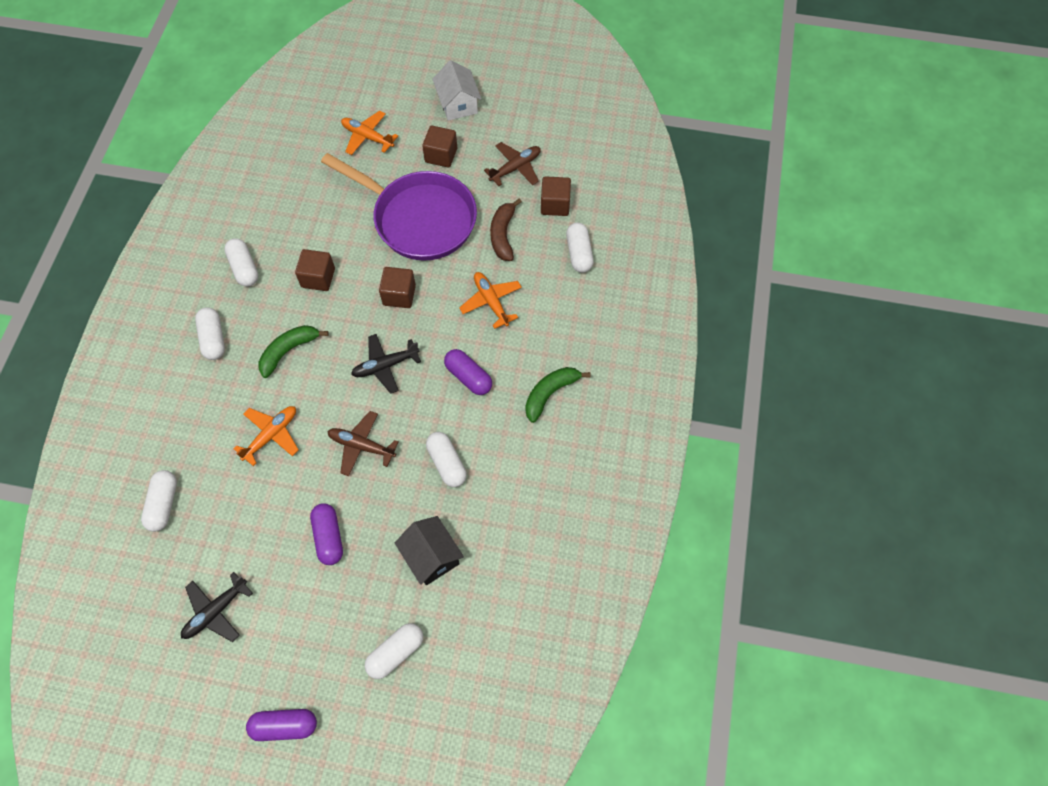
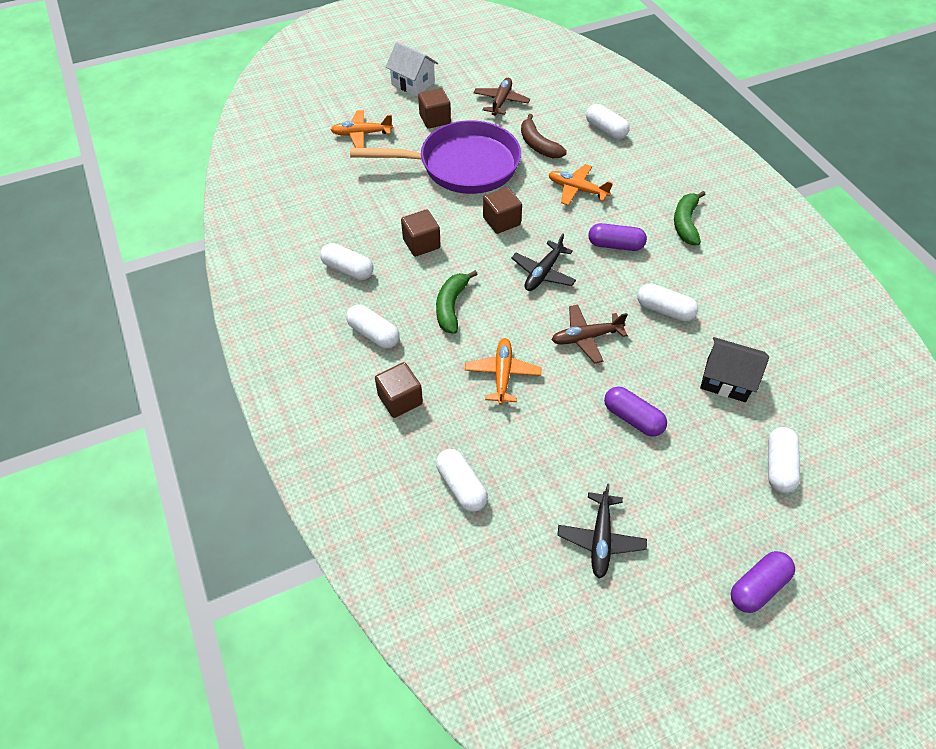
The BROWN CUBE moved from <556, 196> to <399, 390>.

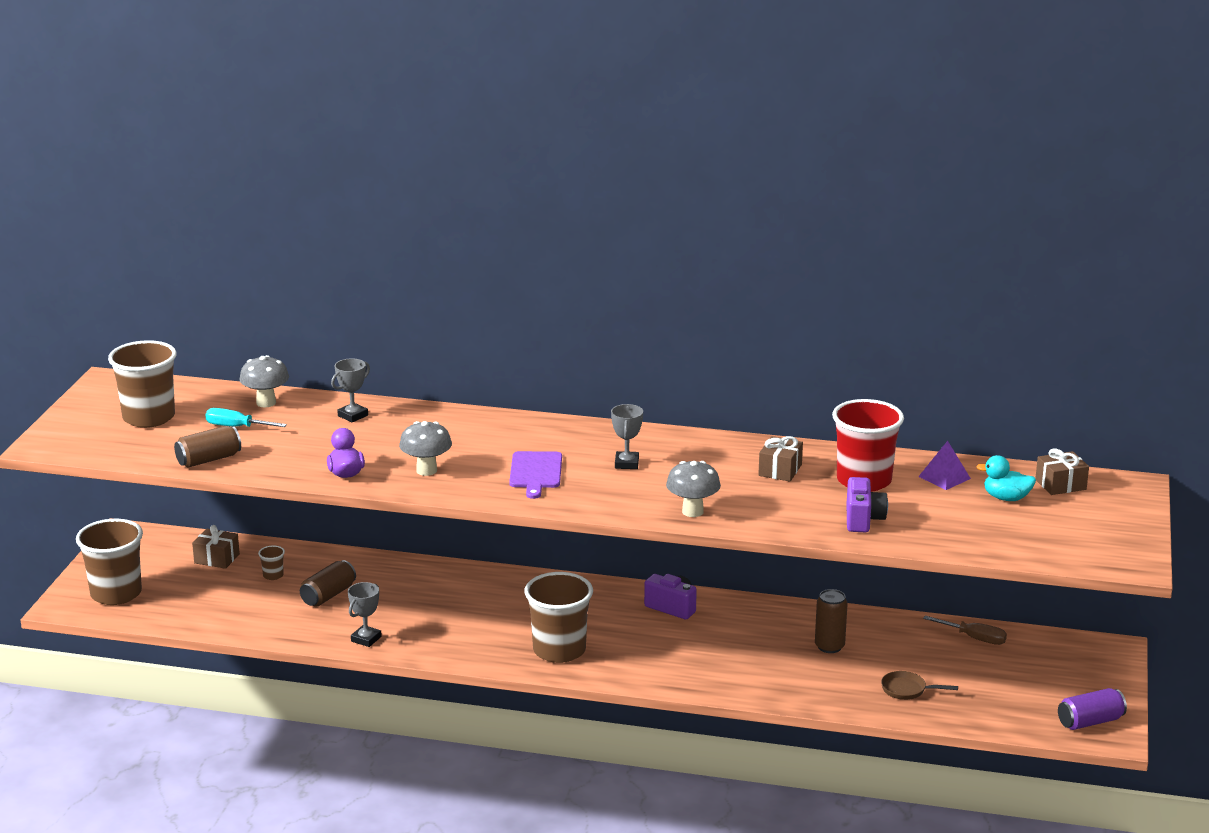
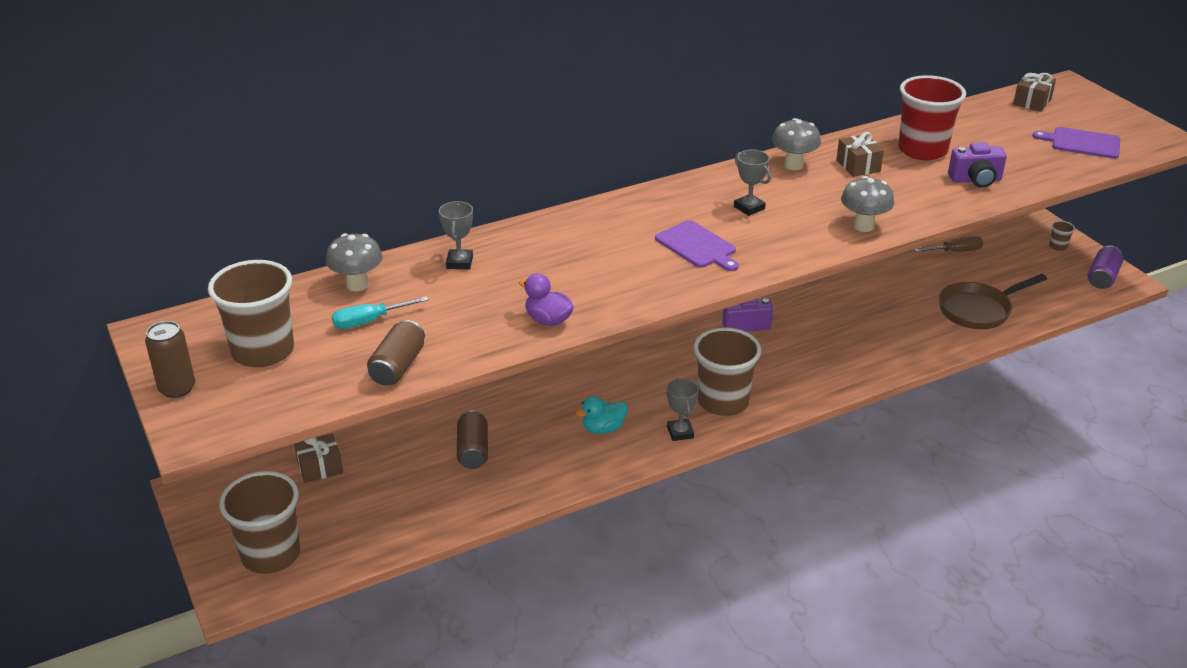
The GREY MUSHROOM moved from <425, 448> to <796, 144>. The PURPLE PYRAMID at <944, 465> disappeared. The TURQUOISE DUCK moved from <1006, 478> to <601, 415>. The PURPLE CAMERA at <867, 504> turned 120 degrees clockwise. The BROWN CUP moved from <271, 563> to <1062, 236>. The GREY TROPHY moved from <365, 614> to <683, 409>. The BROWN CAN moved from <831, 621> to <170, 359>. The BROWN PAN at <919, 685> changed to 1.89 times the size. The PURPLE CUTTING BOARD at <1076, 143> appeared.

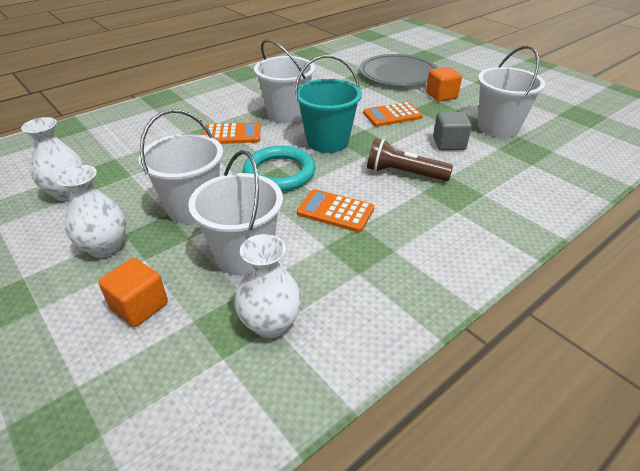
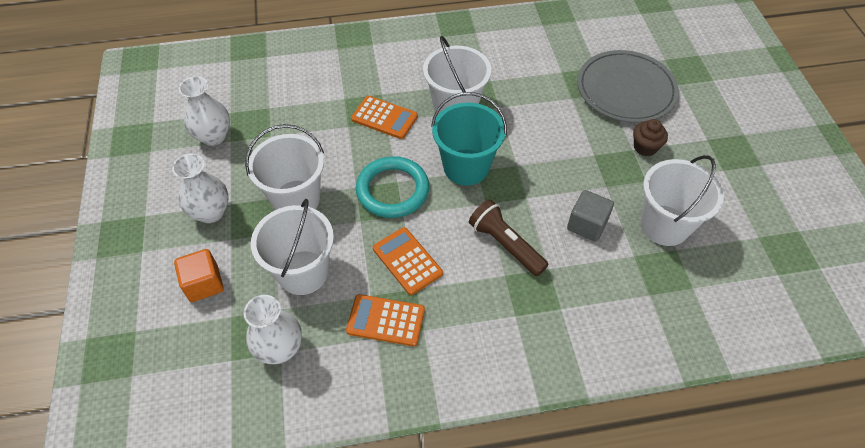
The ORANGE CUBE at <444, 84> was replaced by the BROWN CUPCAKE at <650, 137>. The ORANGE CALCULATOR moved from <393, 114> to <385, 320>.

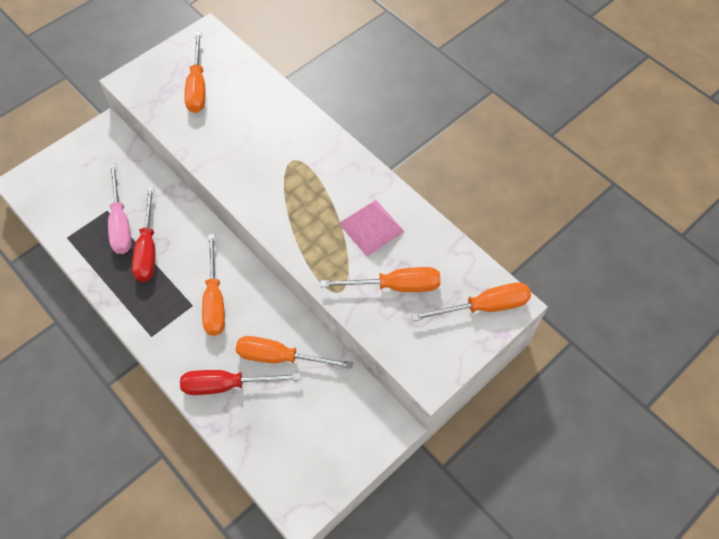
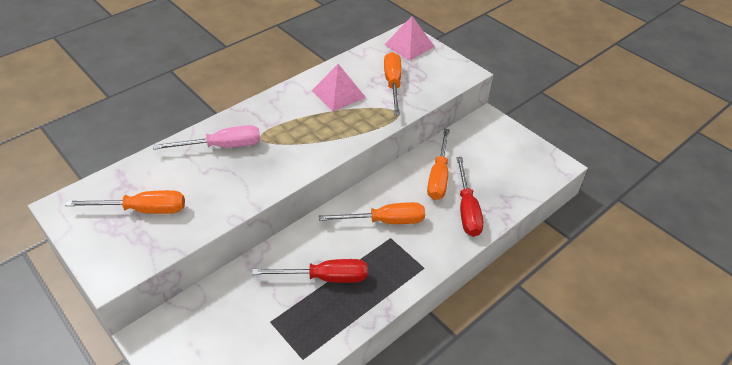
The PINK SCREWDRIVER moved from <120, 209> to <207, 137>. The ORANGE SCREWDRIVER at <471, 301> was replaced by the PINK PYRAMID at <409, 38>.

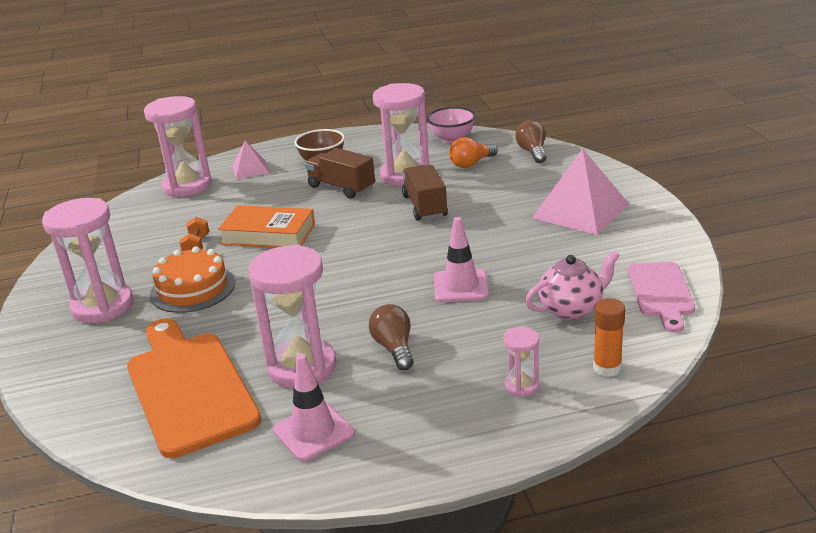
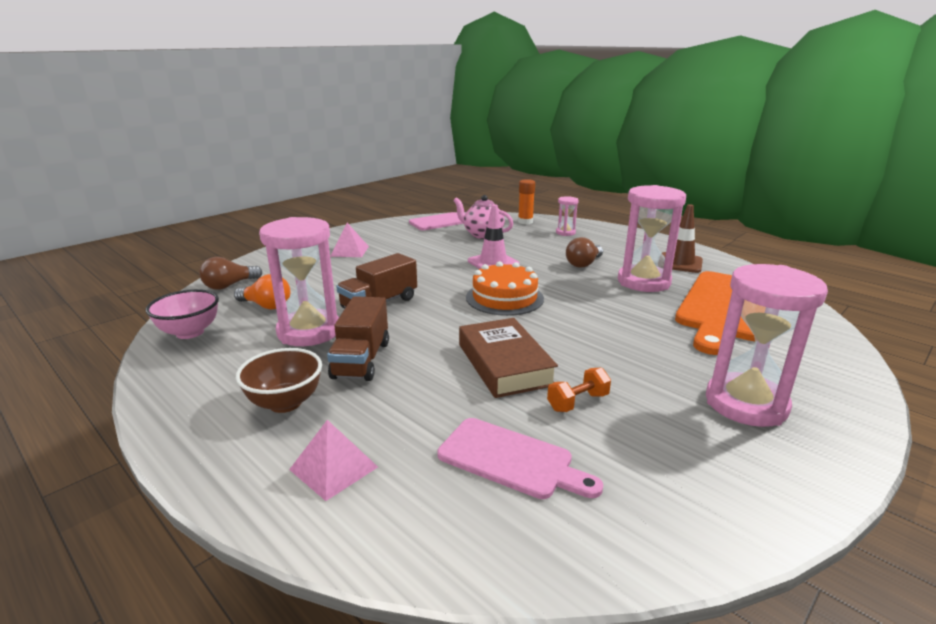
The PINK HOURGLASS at <178, 147> disappeared. The PINK PYRAMID at <580, 191> changed to 0.54 times the size. The ORANGE BOOK at <266, 226> became the BROWN BOOK at <508, 358>. The ORANGE CAKE moved from <192, 279> to <505, 288>. The PINK TRAFFIC CONE at <313, 407> became the BROWN TRAFFIC CONE at <682, 238>. The PINK CUTTING BOARD at <520, 458> appeared.

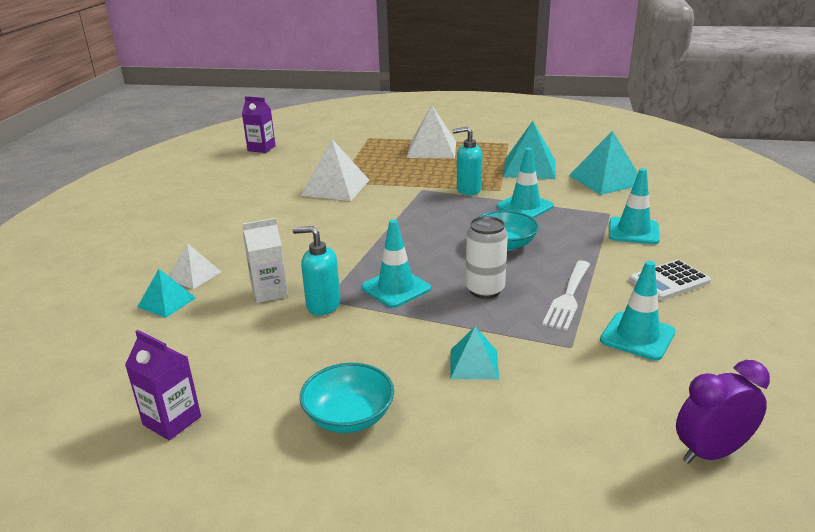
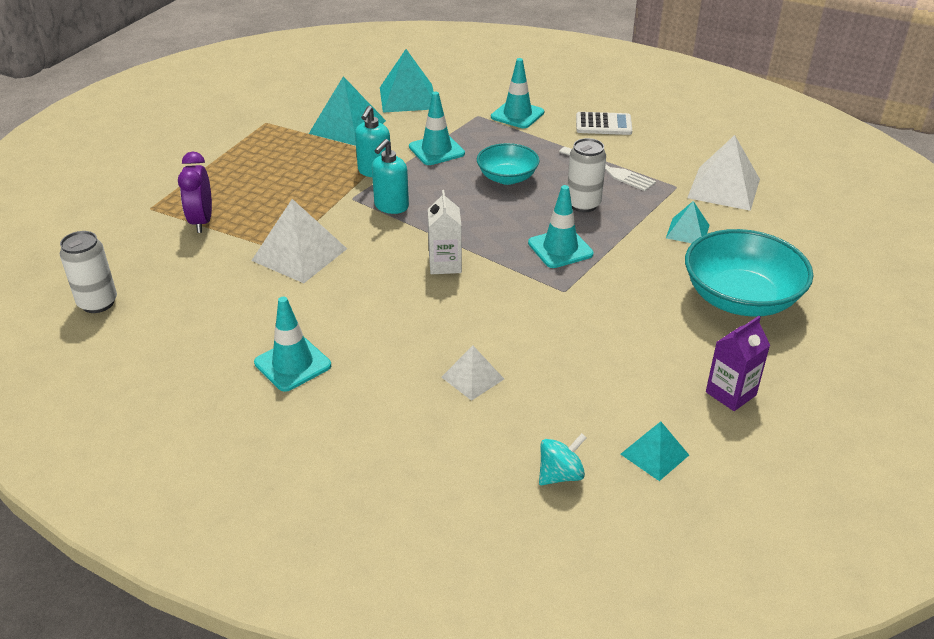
The PURPLE CARTON at <259, 124> was replaced by the WHITE CAN at <88, 272>. The WHITE PYRAMID moved from <431, 131> to <723, 173>. The WHITE CARTON moved from <265, 260> to <445, 232>. The TURQUOISE SOAP DISPENSER moved from <316, 271> to <390, 176>. The WHITE CALCULATOR at <670, 280> turned 75 degrees counterclockwise. The TURQUOISE TRAFFIC CONE moved from <637, 310> to <292, 344>. The TURQUOISE PYRAMID moved from <167, 293> to <655, 451>. The PURPLE CLOCK moved from <723, 412> to <195, 192>. The TURQUOISE BOWL at <347, 398> changed to 1.67 times the size. The TURQUOISE SPINNING TOP at <563, 459> appeared.

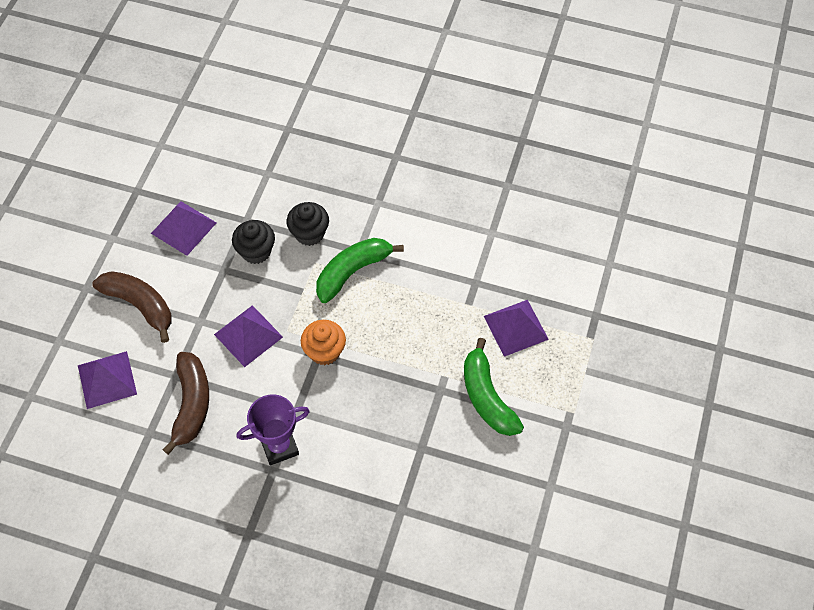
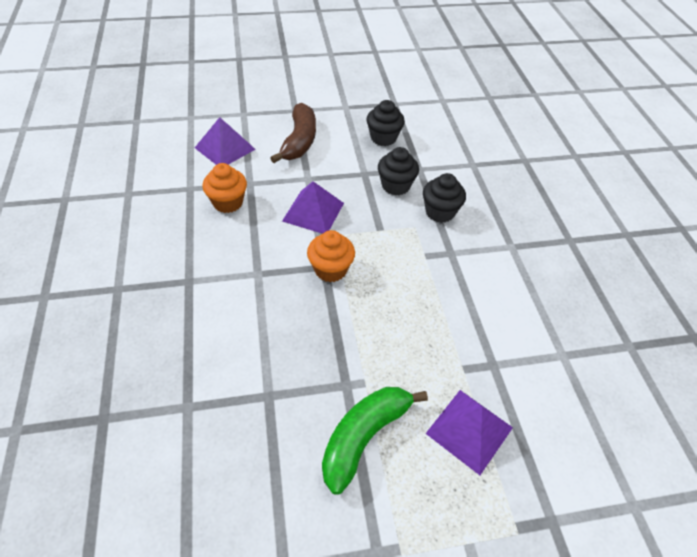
The PURPLE PYRAMID at <183, 228> was replaced by the BLACK CUPCAKE at <386, 123>. The GREEN BANANA at <360, 270> disappeared. The BROWN BANANA at <185, 403> was replaced by the ORANGE CUPCAKE at <225, 188>. The PURPLE TROPHY at <273, 429> disappeared.

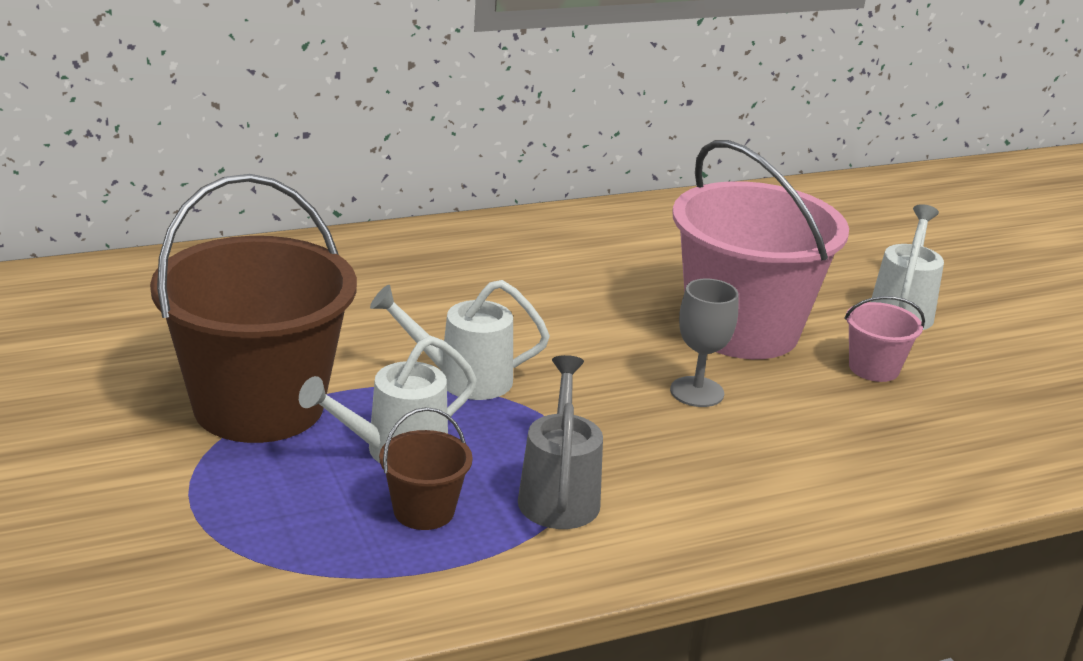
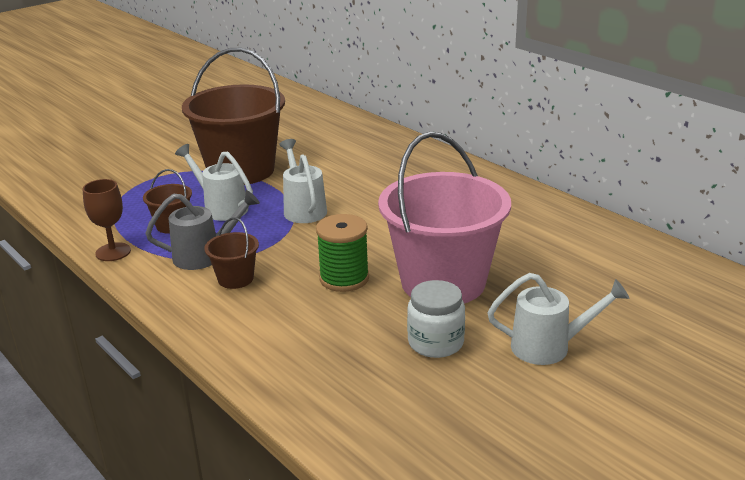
The GREY GOBLET at <704, 343> was replaced by the GREEN SPOOL at <342, 253>. The PINK BUCKET at <884, 339> was replaced by the WHITE JAR at <436, 319>. The BROWN GOBLET at <106, 220> appeared. The BROWN BUCKET at <231, 253> appeared.

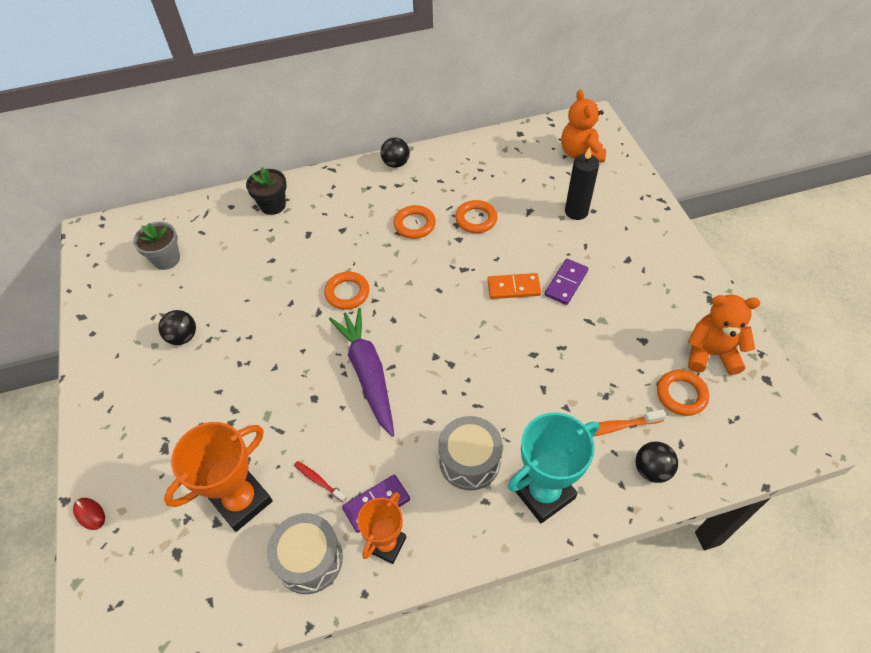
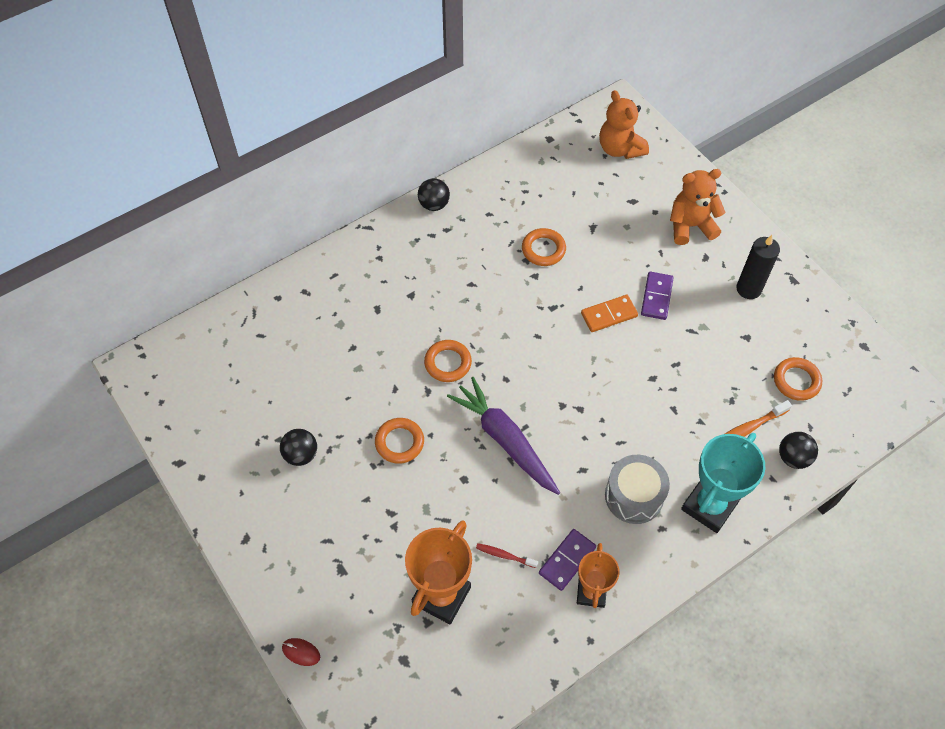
The BLACK CANDLE moved from <582, 183> to <758, 267>. The BLACK FLOWER POT at <266, 191> disappeared. The ORANGE RING moved from <415, 222> to <399, 441>. The GREY FLOWER POT at <156, 246> disappeared. The ORANGE TEDDY BEAR moved from <724, 335> to <698, 207>. The GREY DRUM at <305, 553> disappeared.

